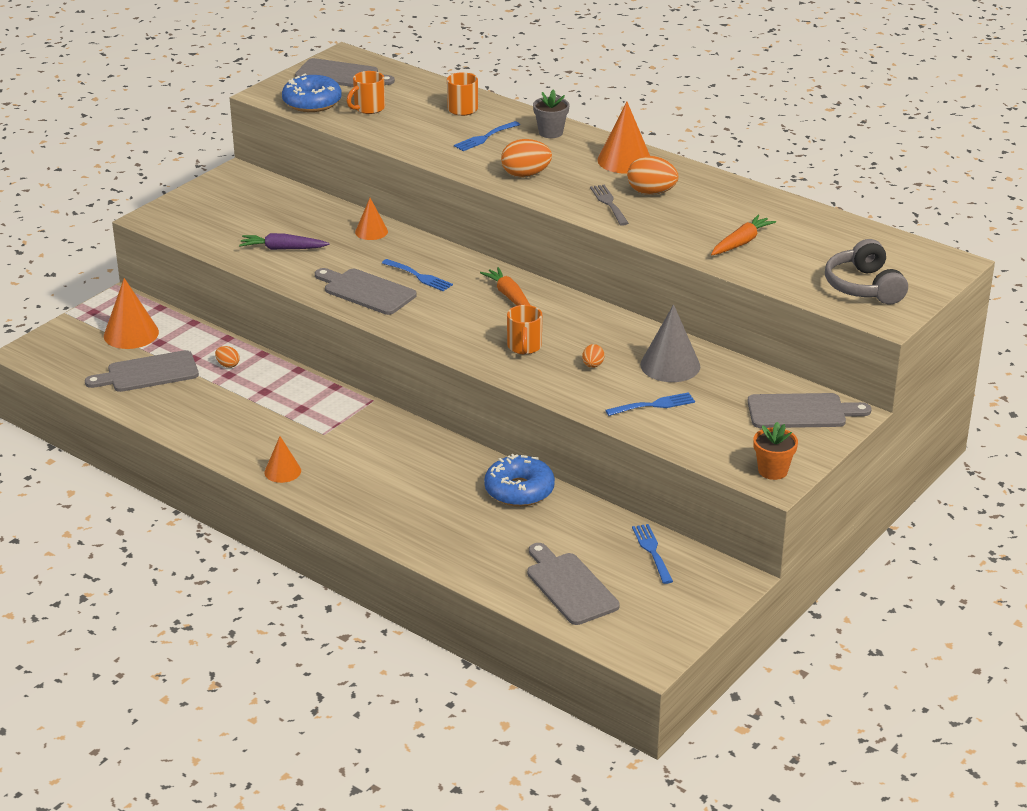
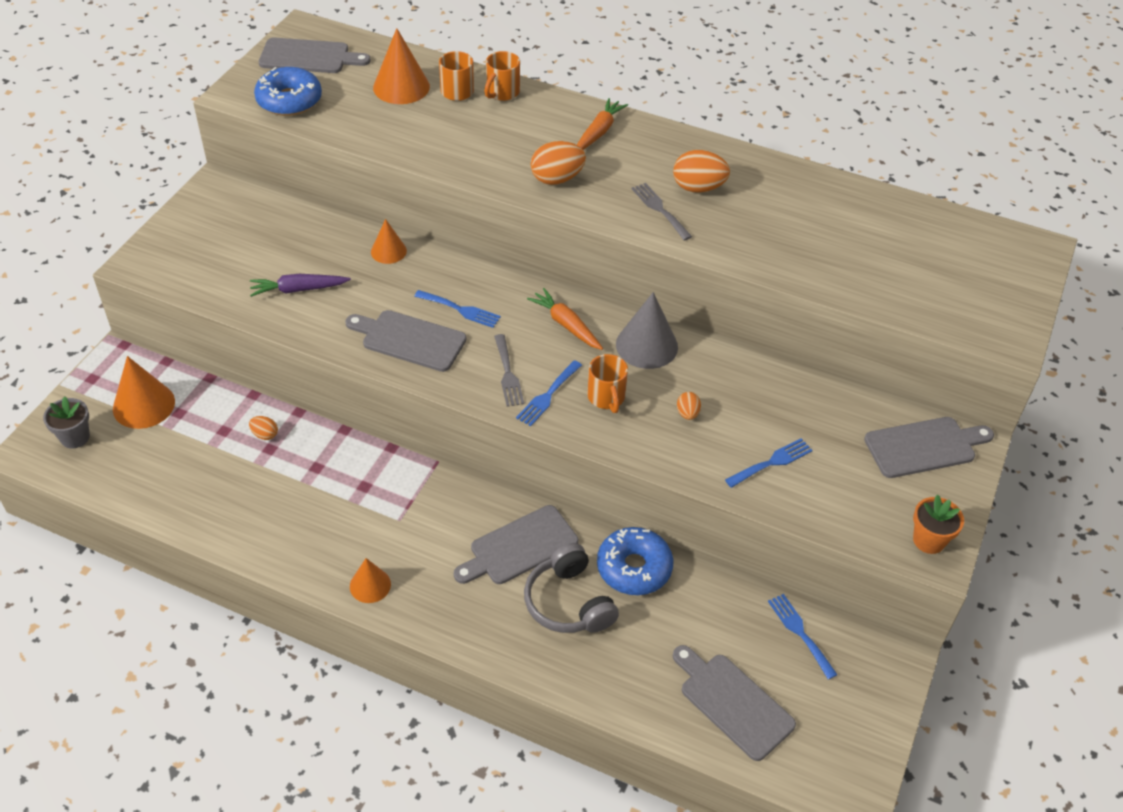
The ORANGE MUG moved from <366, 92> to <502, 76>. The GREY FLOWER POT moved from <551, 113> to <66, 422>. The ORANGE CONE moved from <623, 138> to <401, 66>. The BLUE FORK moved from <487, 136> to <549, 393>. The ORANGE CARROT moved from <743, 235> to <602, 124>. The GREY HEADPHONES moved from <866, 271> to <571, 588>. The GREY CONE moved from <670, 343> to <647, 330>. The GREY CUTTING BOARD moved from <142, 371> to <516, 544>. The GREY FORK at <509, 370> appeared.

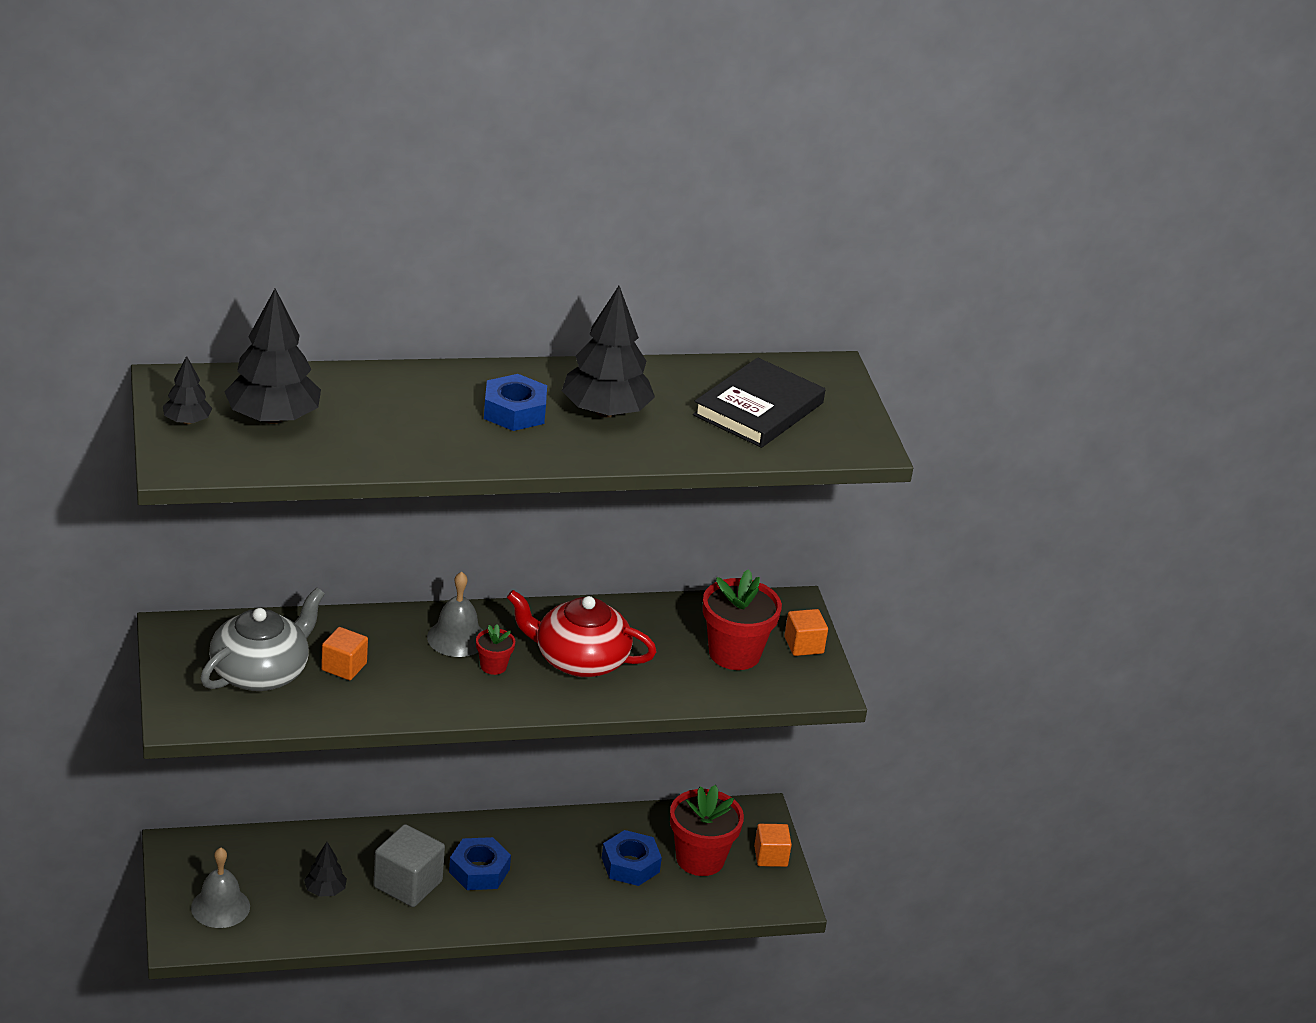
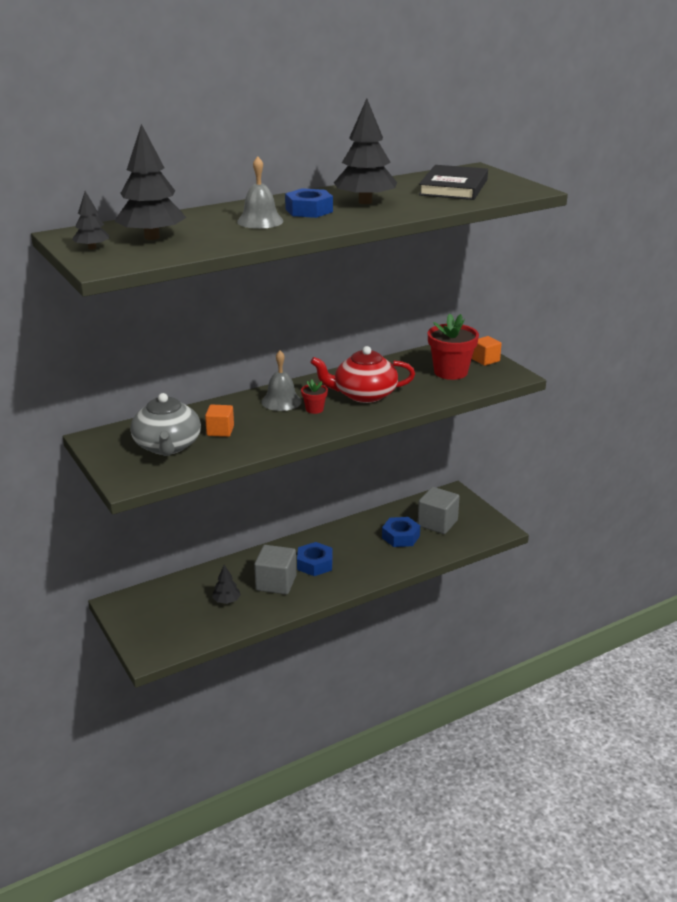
The GREY TEAPOT at <263, 639> turned 150 degrees clockwise. The RED FLOWER POT at <707, 830> was replaced by the GREY CUBE at <439, 510>. The ORANGE CUBE at <773, 845> disappeared. The GREY BELL moved from <220, 887> to <260, 192>.

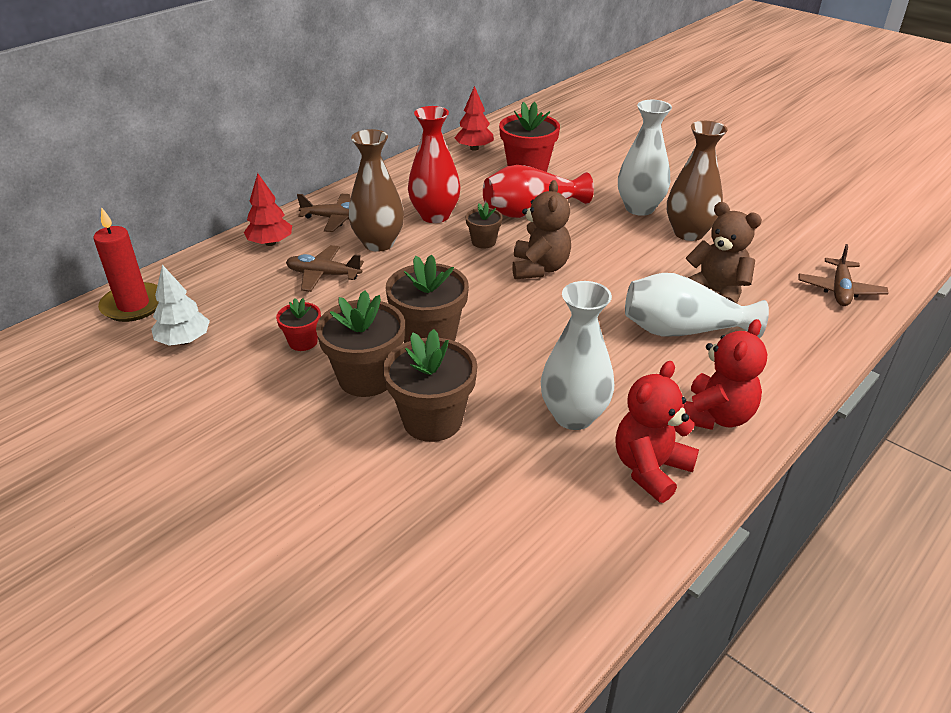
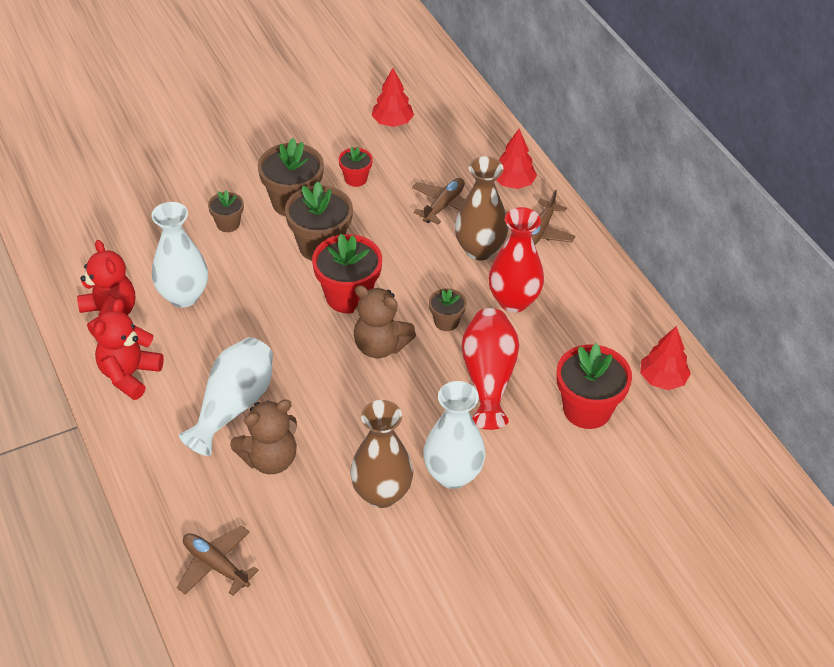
The RED CANDLE at <126, 264> disappeared. The WHITE TREE at <180, 305> became the RED TREE at <393, 97>. The RED TEDDY BEAR at <725, 374> turned 60 degrees clockwise. The BROWN FLOWER POT at <430, 385> changed to 0.54 times the size. The RED FLOWER POT at <347, 273> appeared.

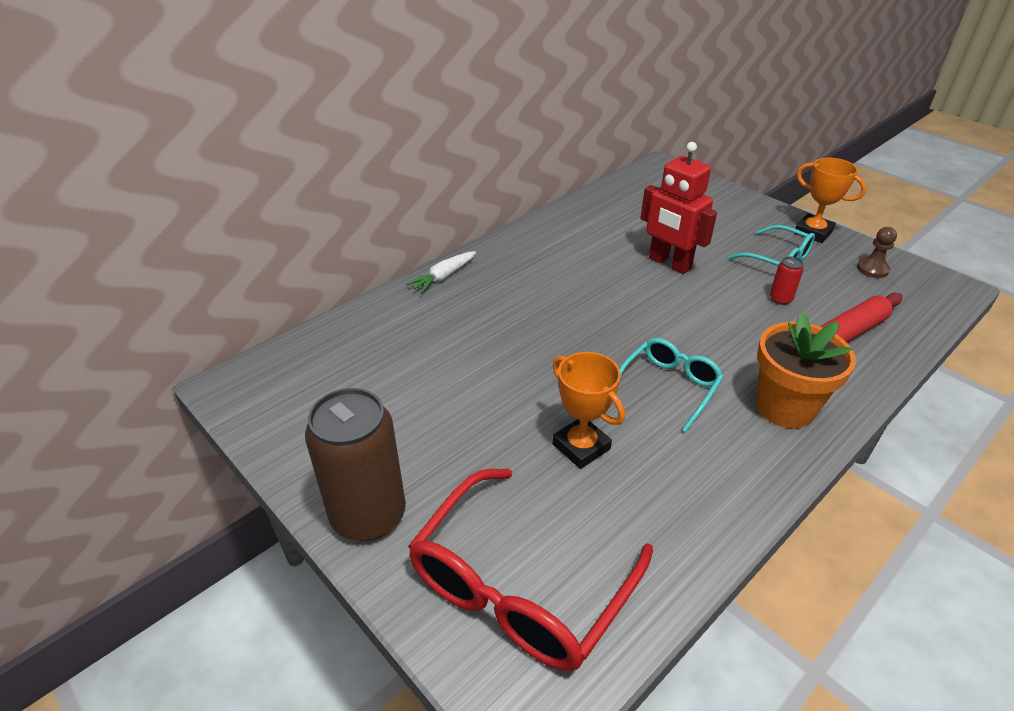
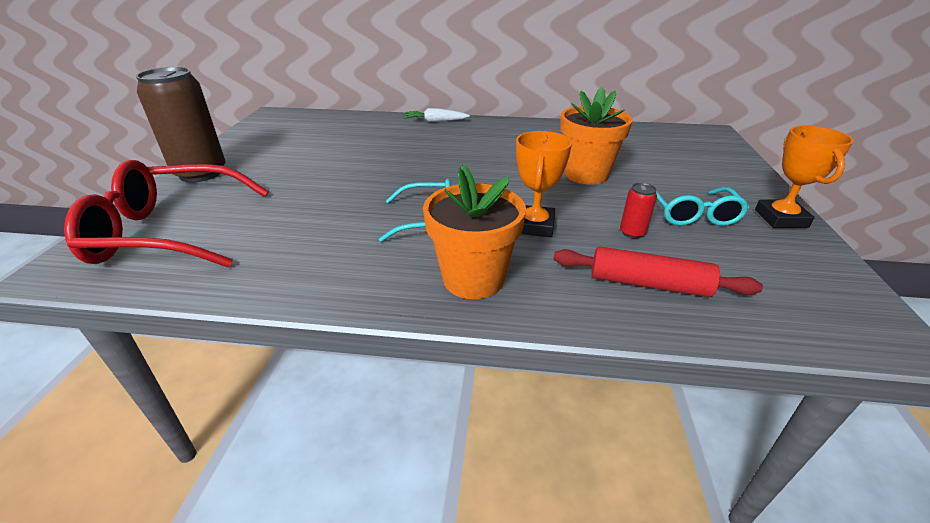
The RED ROBOT at <678, 208> was replaced by the ORANGE FLOWER POT at <596, 135>. The BROWN PAWN at <877, 252> disappeared. The ORANGE TROPHY moved from <588, 410> to <544, 184>.

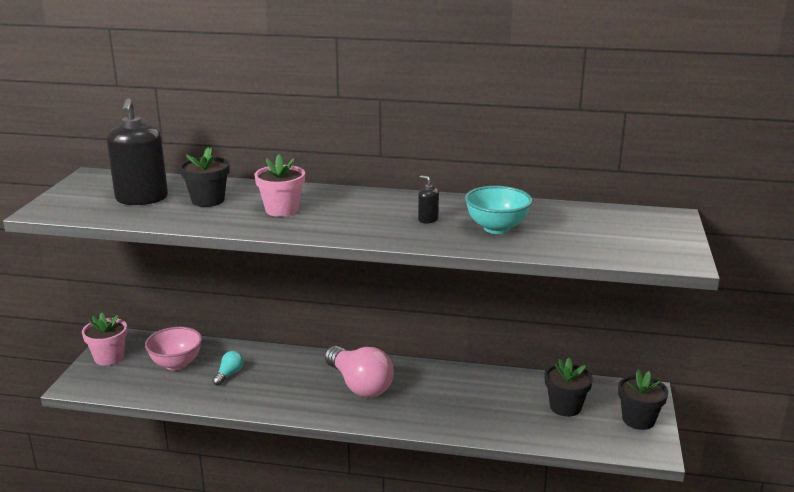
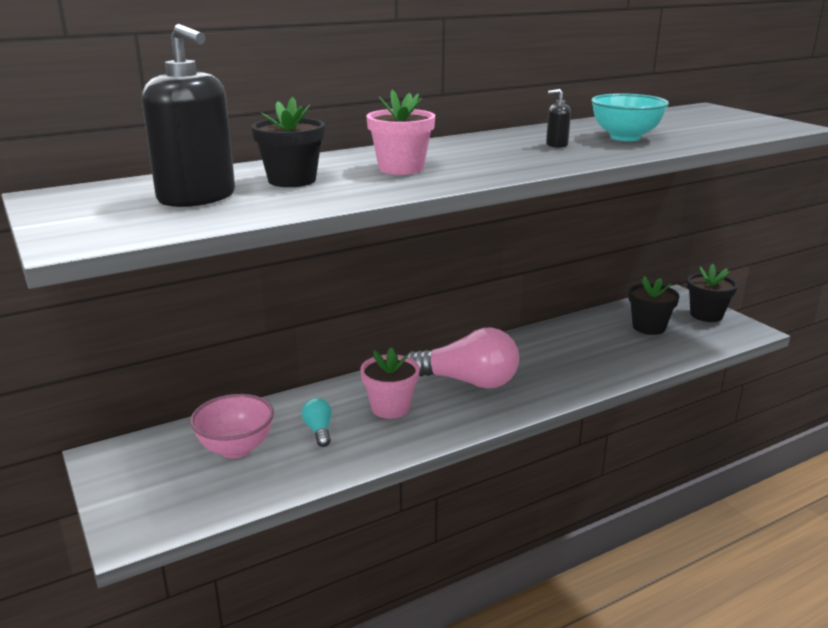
The PINK FLOWER POT moved from <104, 338> to <390, 383>.

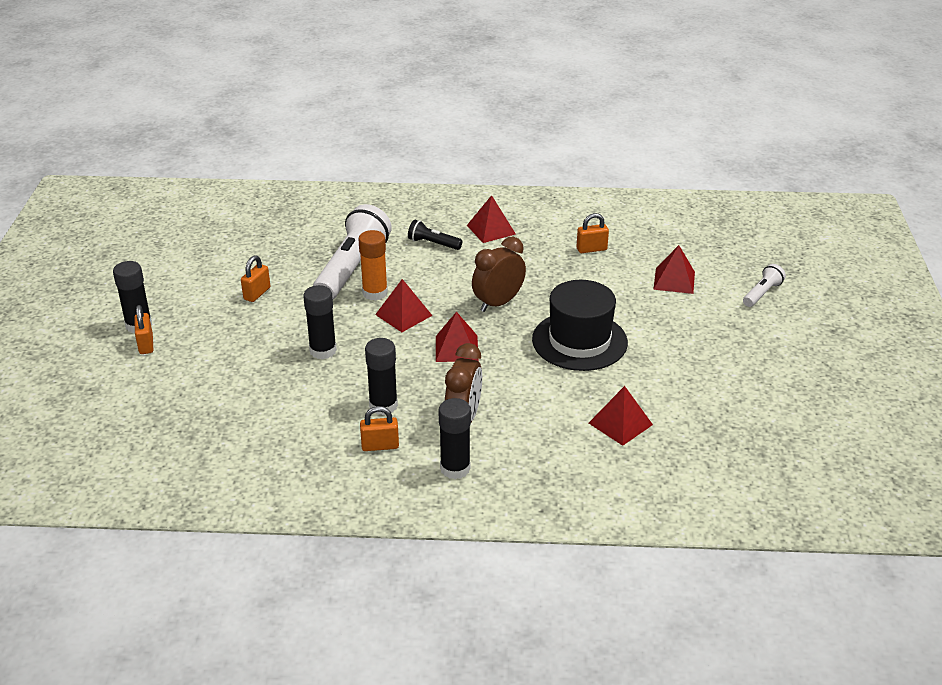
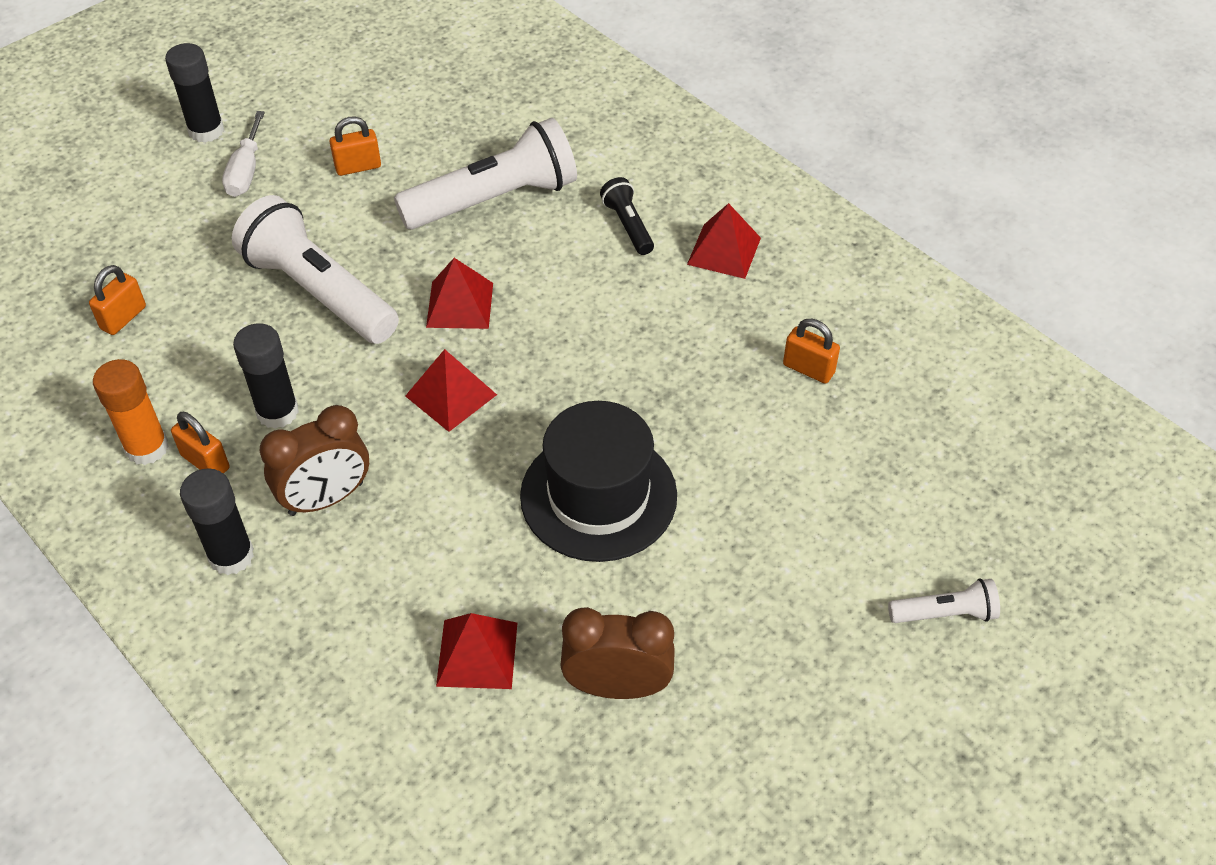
The ORANGE GLUE STICK moved from <373, 265> to <131, 412>. The BROWN CLOCK moved from <499, 274> to <617, 653>. The RED PYRAMID at <674, 269> disappeared. The BLACK GLUE STICK at <320, 322> was replaced by the WHITE FLASHLIGHT at <315, 269>. The ORANGE PADLOCK moved from <143, 329> to <117, 300>. The WHITE SCREWDRIVER at <243, 154> appeared.

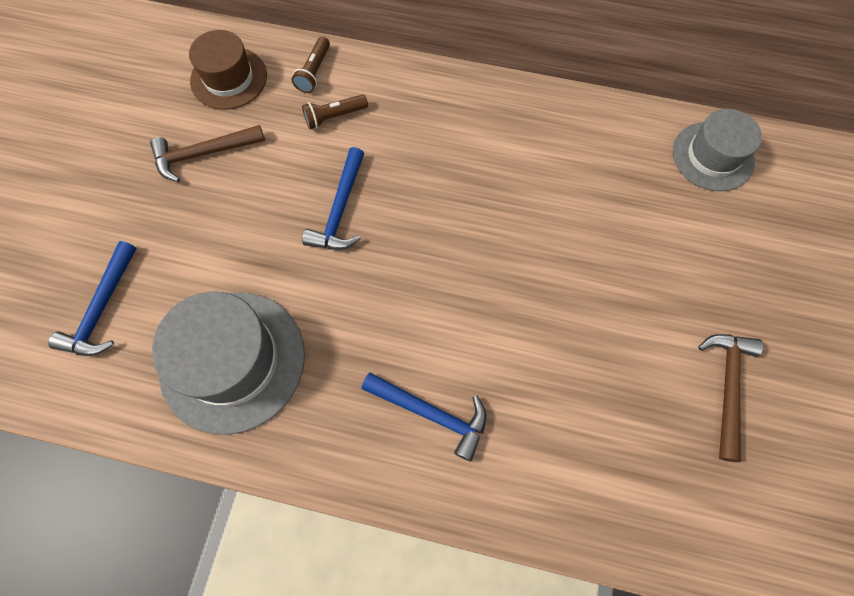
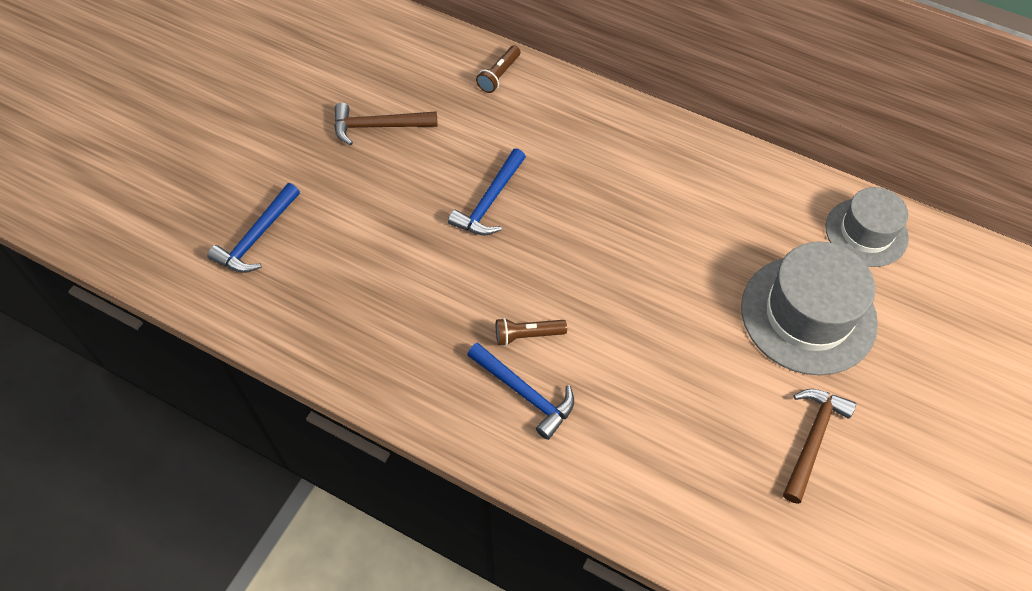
The BROWN HAT at <228, 70> disappeared. The BROWN FLASHLIGHT moved from <335, 111> to <531, 332>. The GREY HAT moved from <228, 363> to <809, 308>.

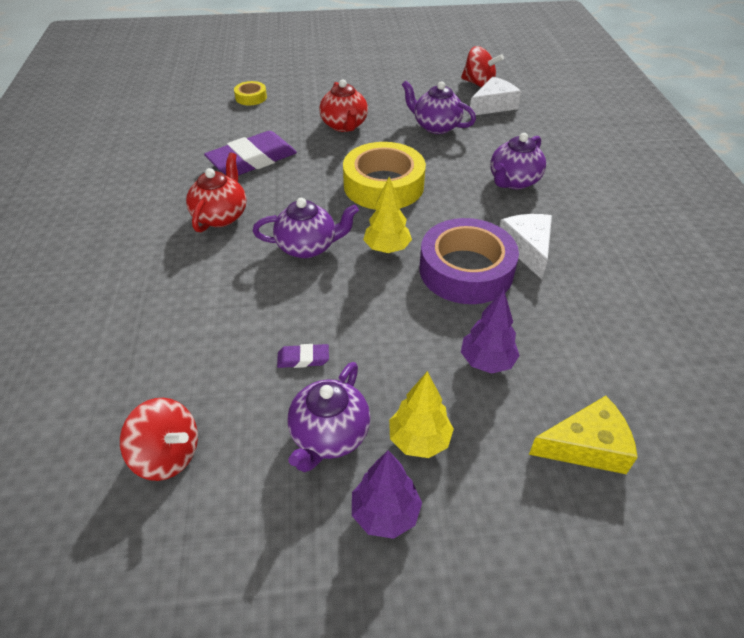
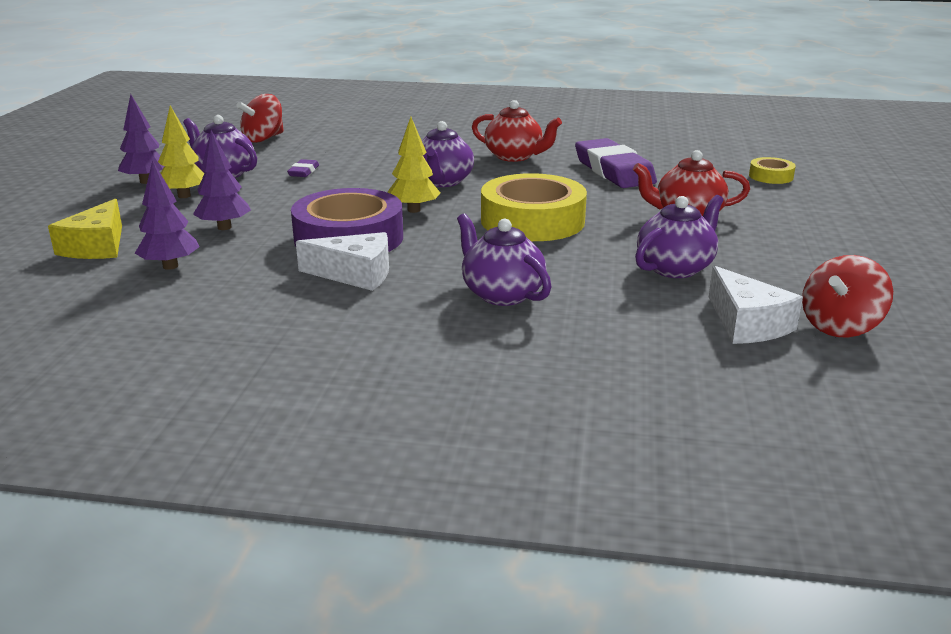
The PURPLE TREE at <167, 215> appeared.

